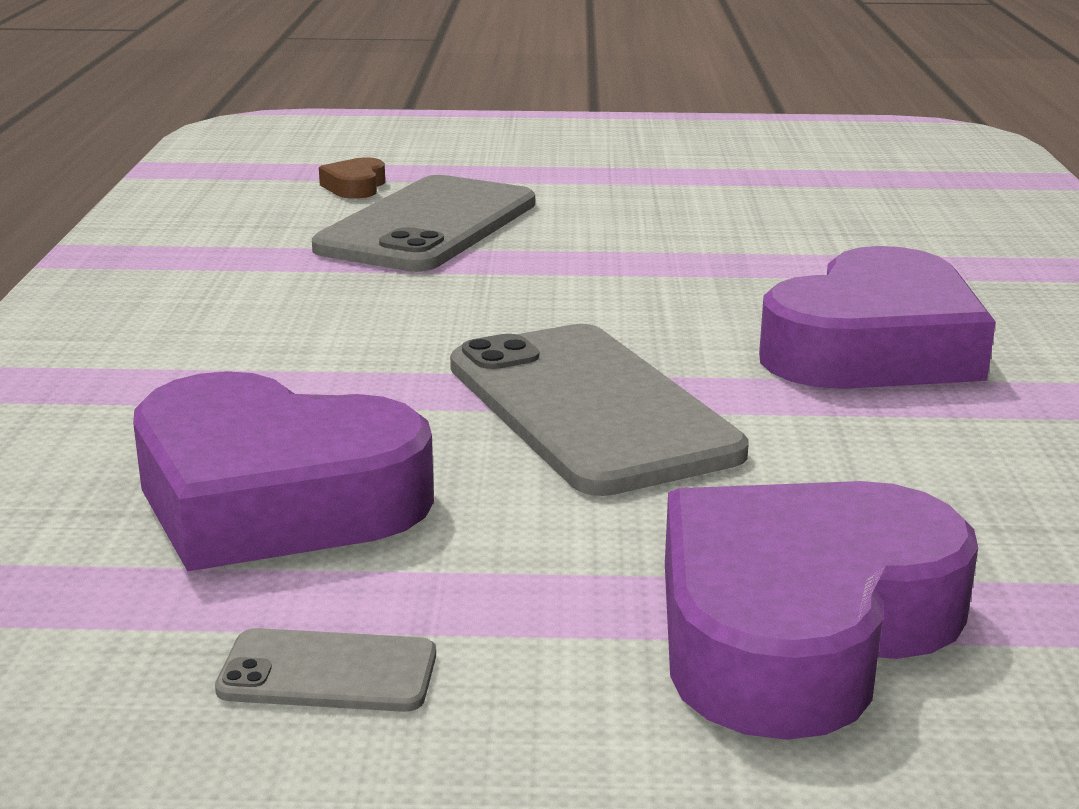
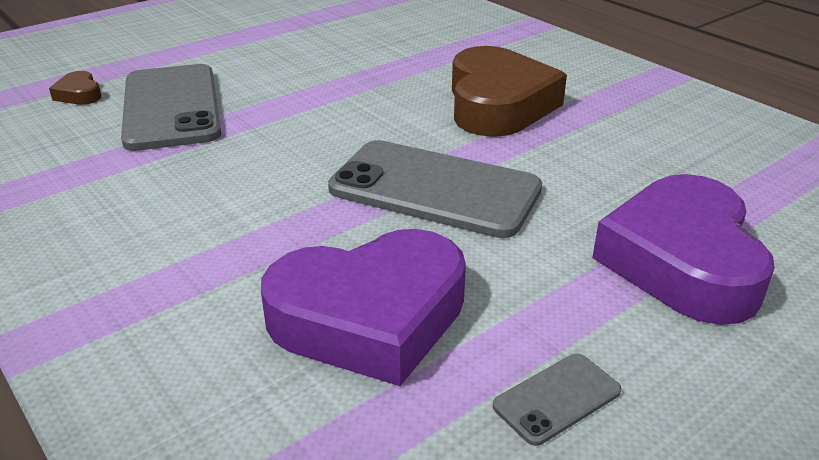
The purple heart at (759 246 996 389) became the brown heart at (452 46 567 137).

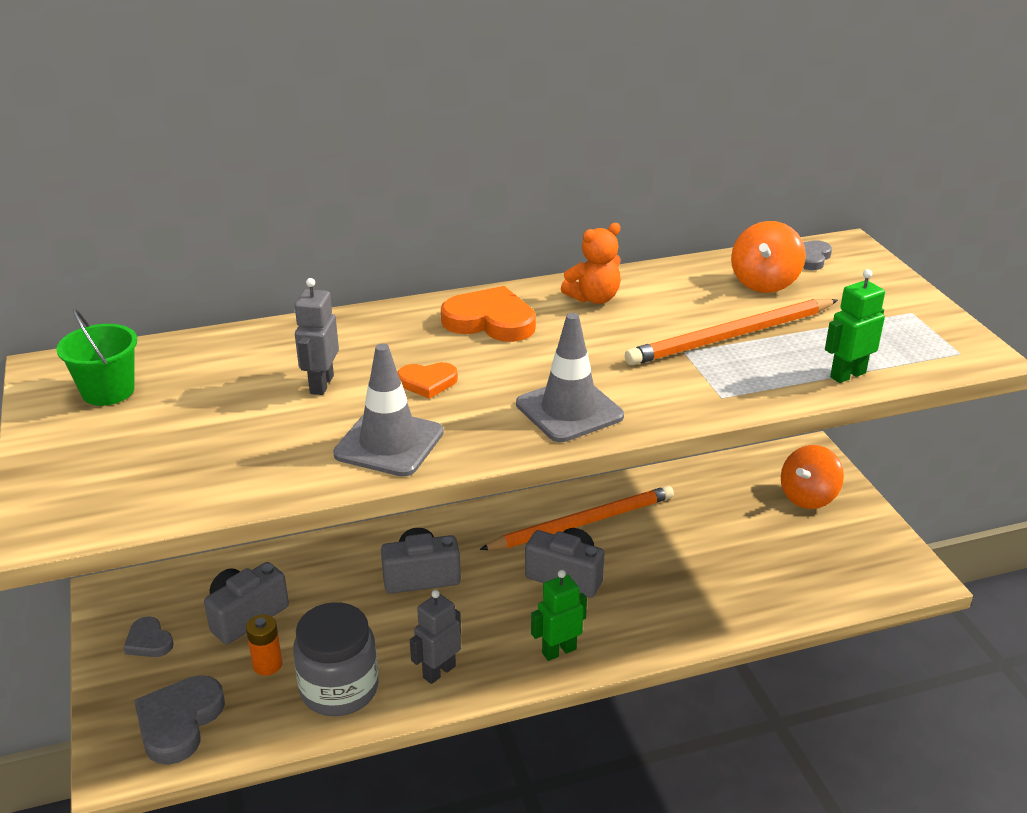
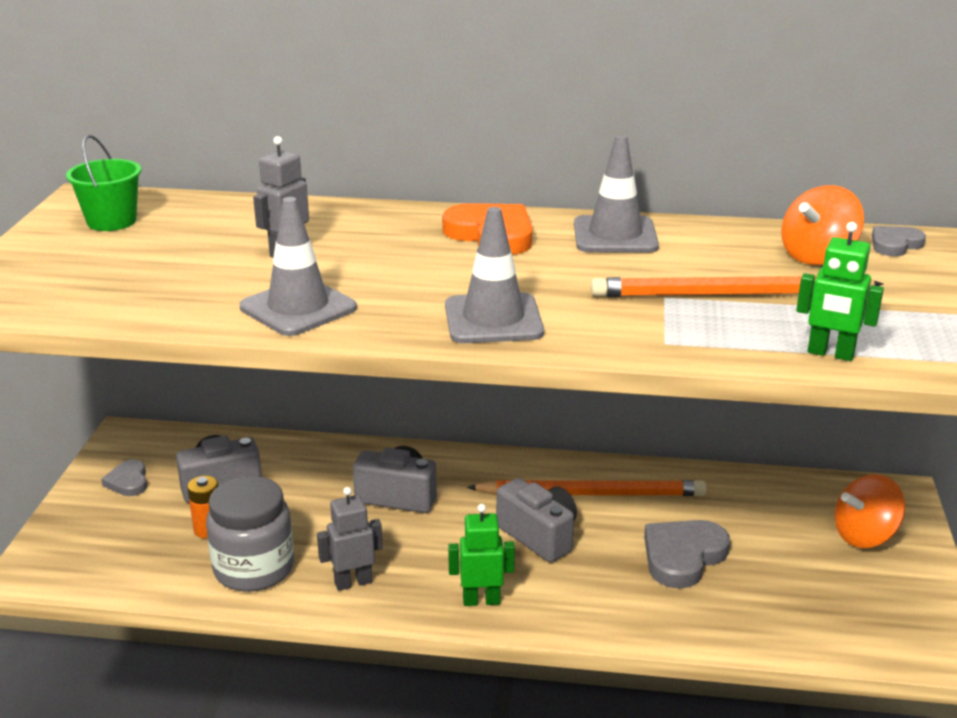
The orange heart at (397 362 458 399) disappeared. The grey heart moved from (134 675 225 765) to (644 520 730 589). The orange teddy bear at (561 223 621 304) was replaced by the grey traffic cone at (574 135 659 253). The green robot at (825 269 885 383) turned 150 degrees counterclockwise.

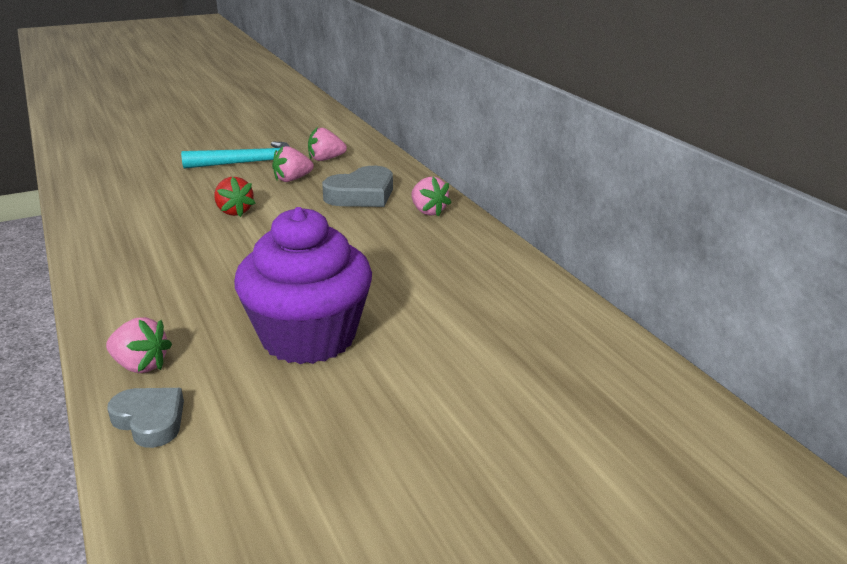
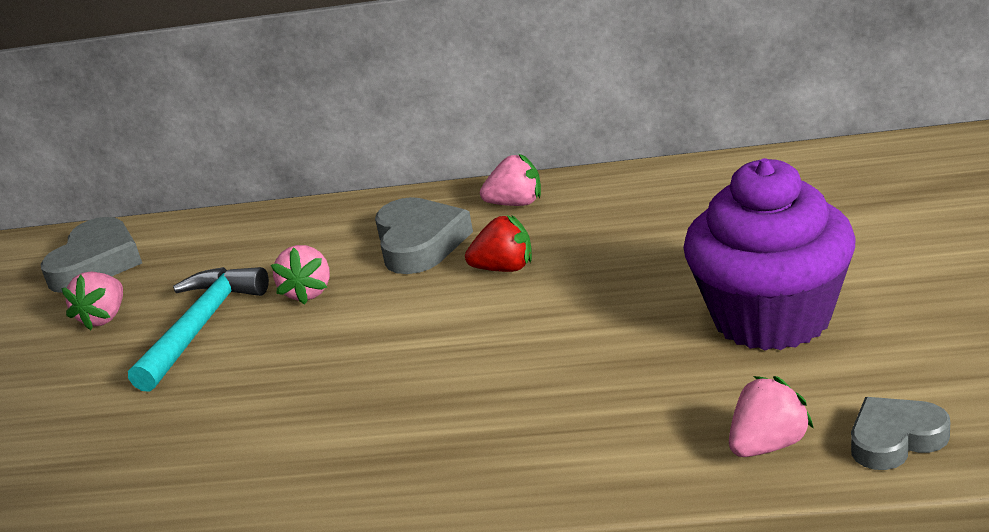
The grey heart at (40 217 142 293) appeared. The red strawberry moved from (214 177 255 217) to (465 215 532 272). The pink strawberry moved from (308 127 347 161) to (61 272 123 330).

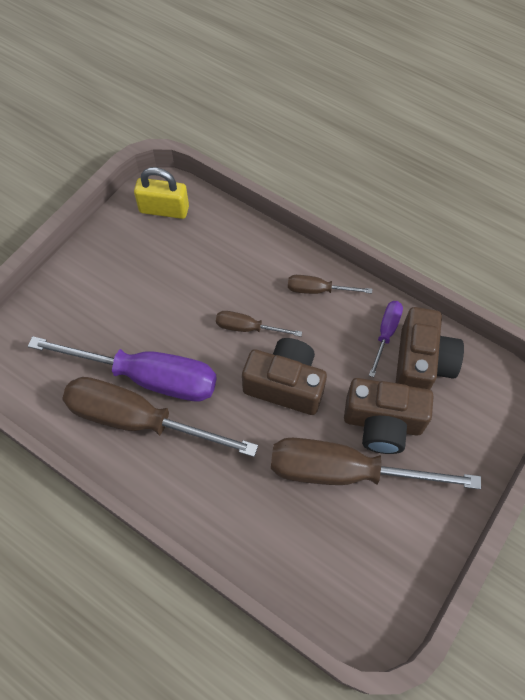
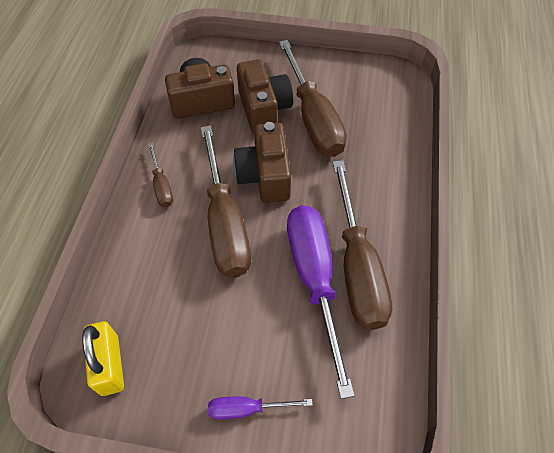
The purple screwdriver moved from (369 301 403 377) to (208 396 313 420). The brown screwdriver at (216 311 302 337) changed to 2.13 times the size.

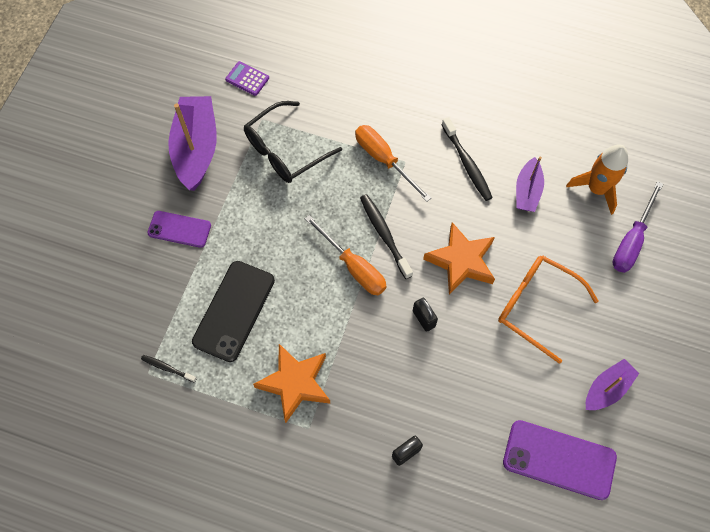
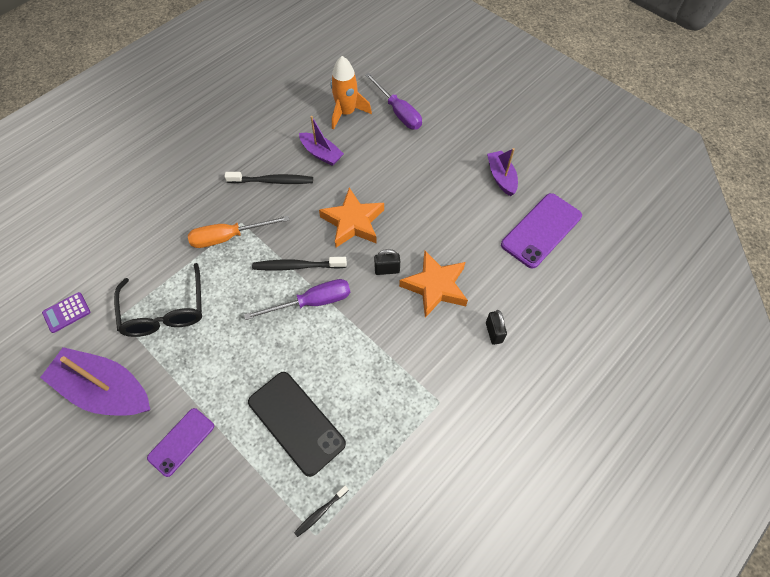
The orange glasses at (498 255 598 364) disappeared. The orange star moved from (253 344 331 423) to (399 251 468 318). The orange screwdriver at (305 215 387 295) became the purple screwdriver at (244 279 350 320).

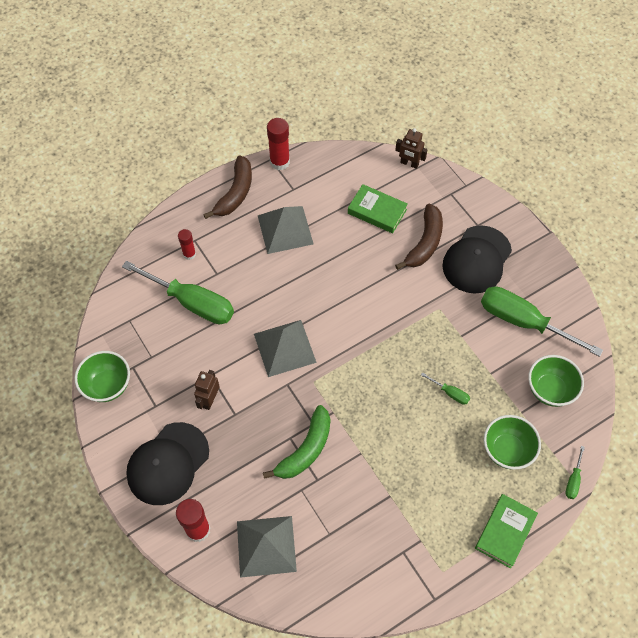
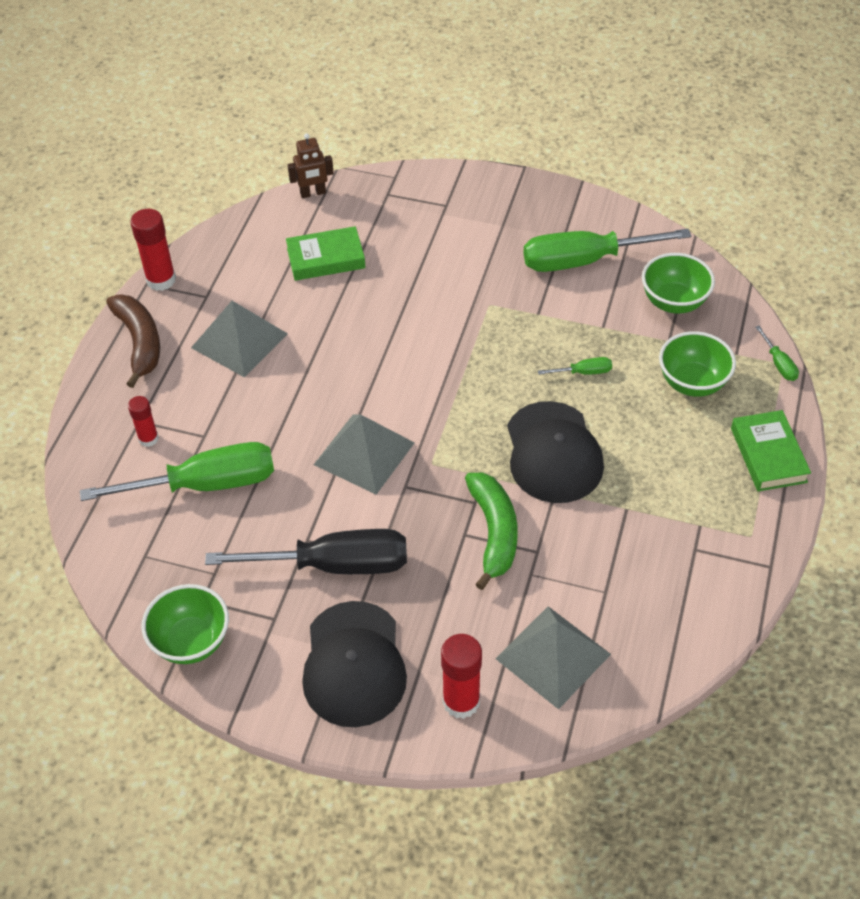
The brown banana at (395 204 443 270) disappeared. The black cap moved from (442 225 512 294) to (507 401 604 503). The brown robot at (194 370 220 410) was replaced by the black screwdriver at (205 529 407 574).

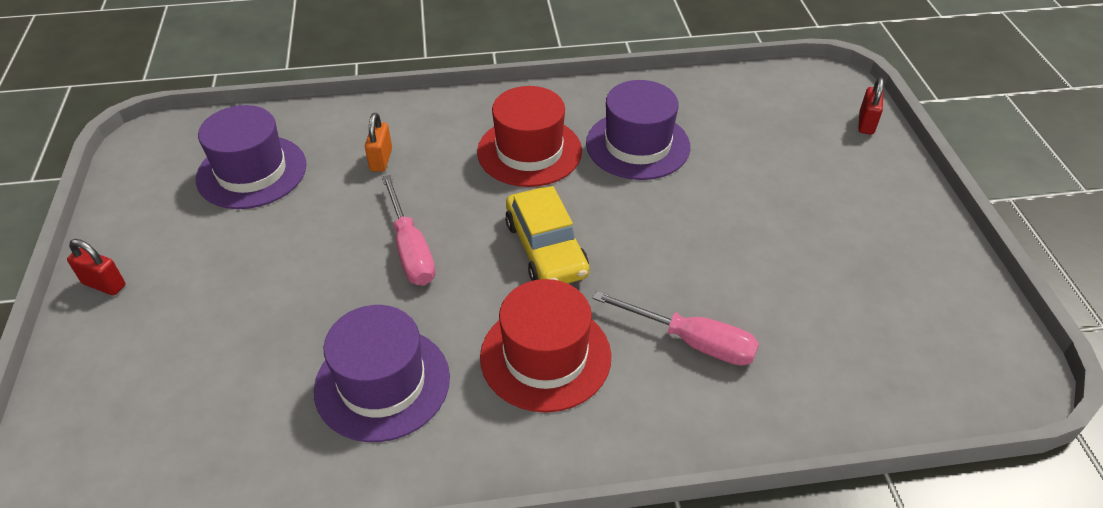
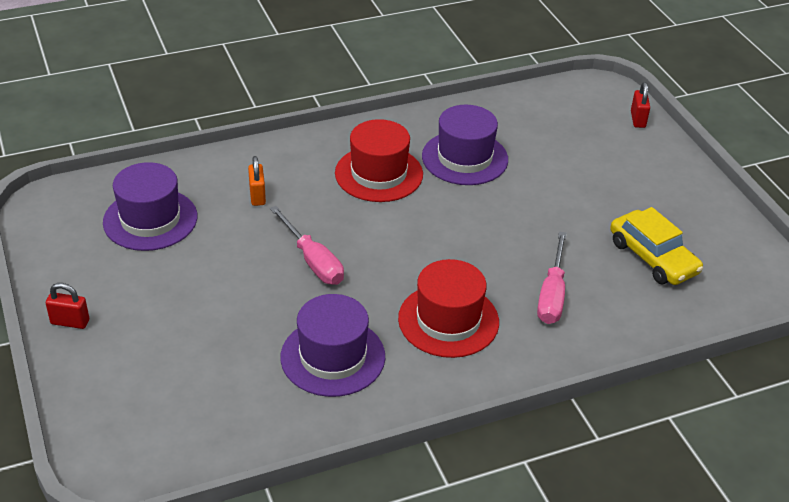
The yellow car moved from (505 186 589 284) to (610 207 703 285). The pink screwdriver at (593 291 759 366) turned 90 degrees clockwise.

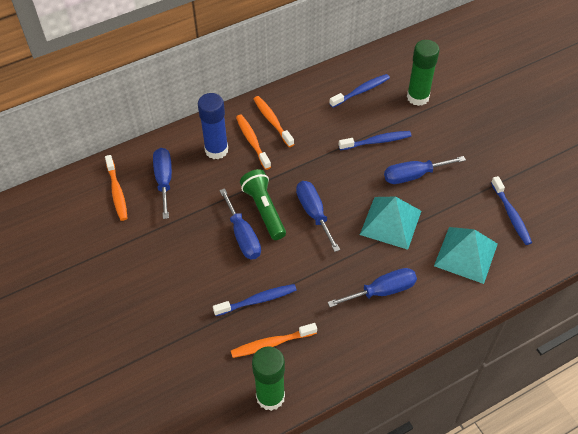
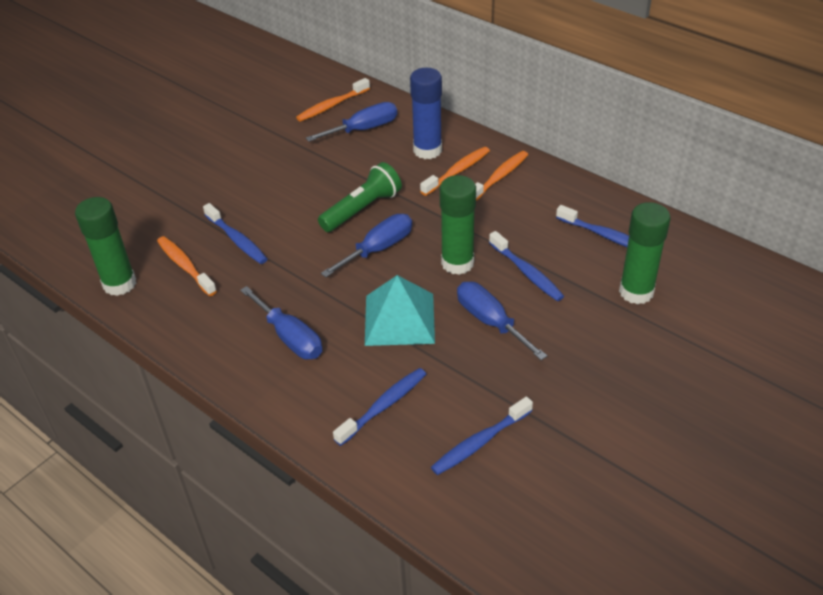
The blue screwdriver at (219 188 261 259) disappeared. The green glue stick at (440 175 476 275) appeared. The turquoise pyramid at (434 227 498 284) was replaced by the blue toothbrush at (333 368 426 446).

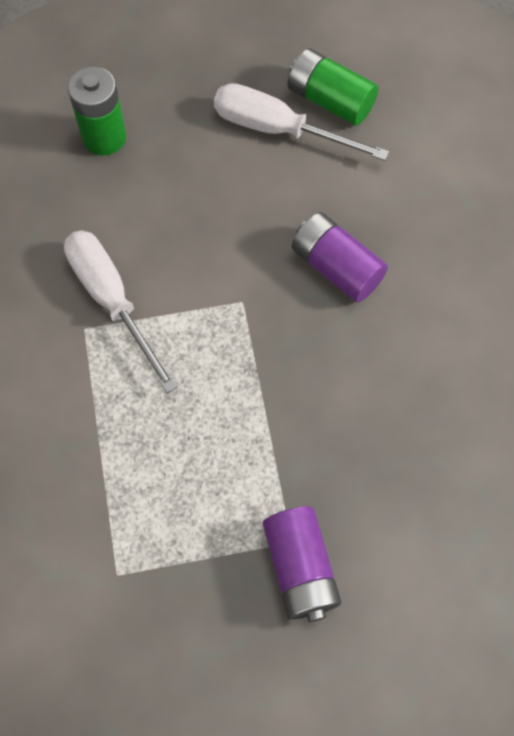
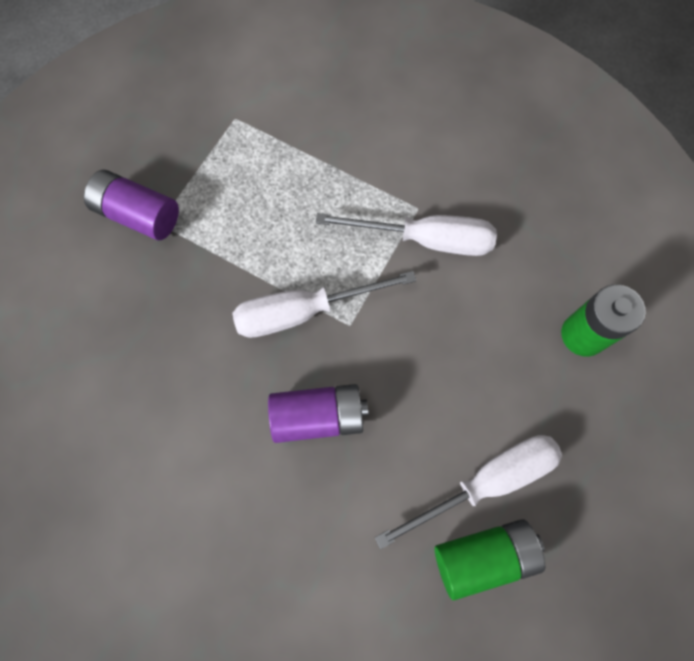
The white screwdriver at (232 271 417 338) appeared.

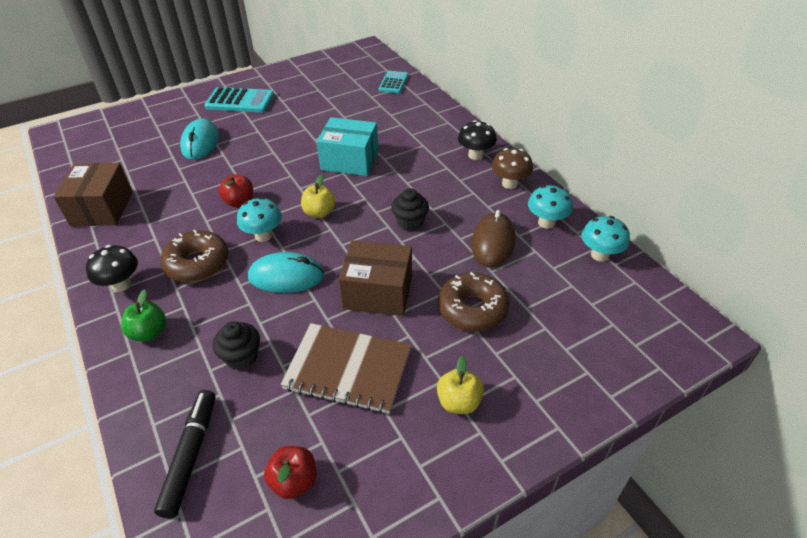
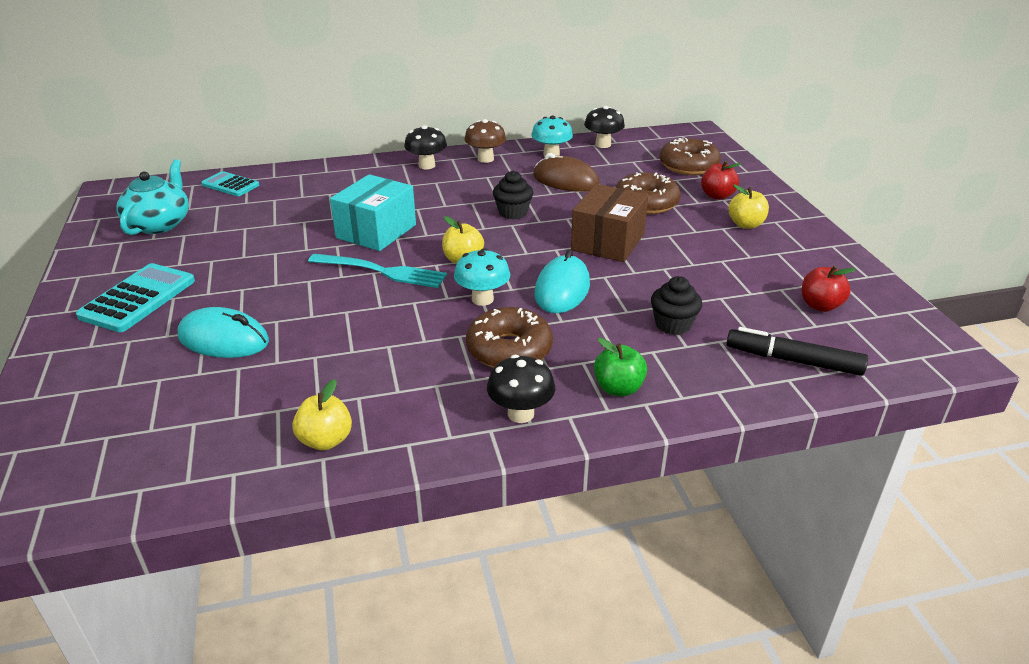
The brown notebook at (280 323 411 414) disappeared. The turquoise teapot at (116 159 189 235) appeared. The turquoise fork at (308 254 447 288) appeared. The brown donut at (659 138 721 175) appeared. The red apple moved from (219 174 253 207) to (701 161 742 200). The brown box at (53 163 133 226) was replaced by the yellow apple at (292 379 352 451). The turquoise mushroom at (582 216 630 262) became the black mushroom at (584 106 625 148).

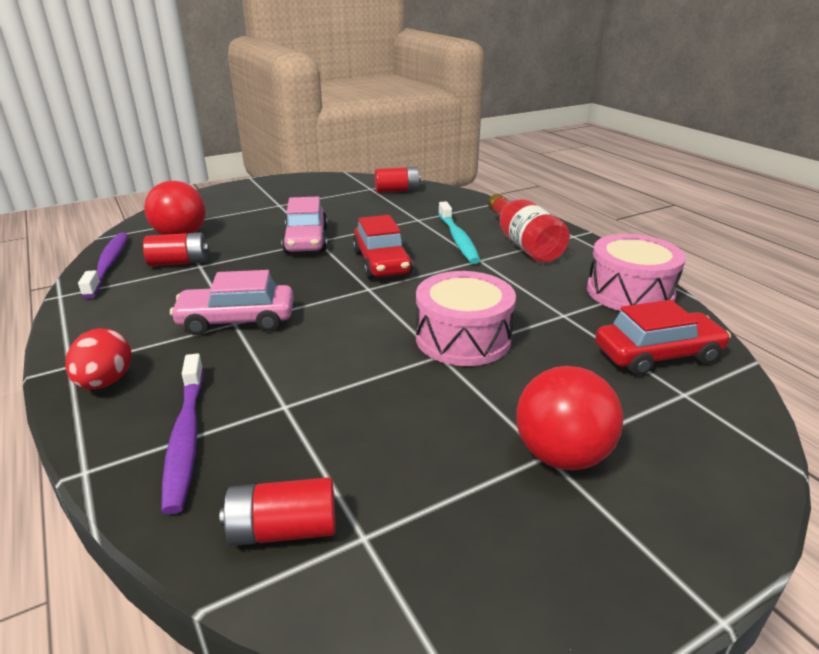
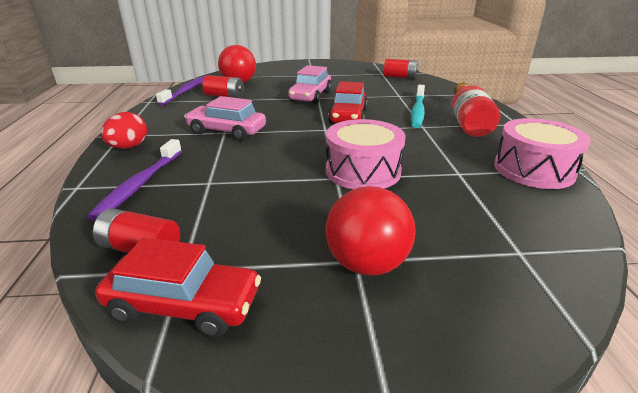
The red car moved from (595 300 731 376) to (95 238 261 337).

